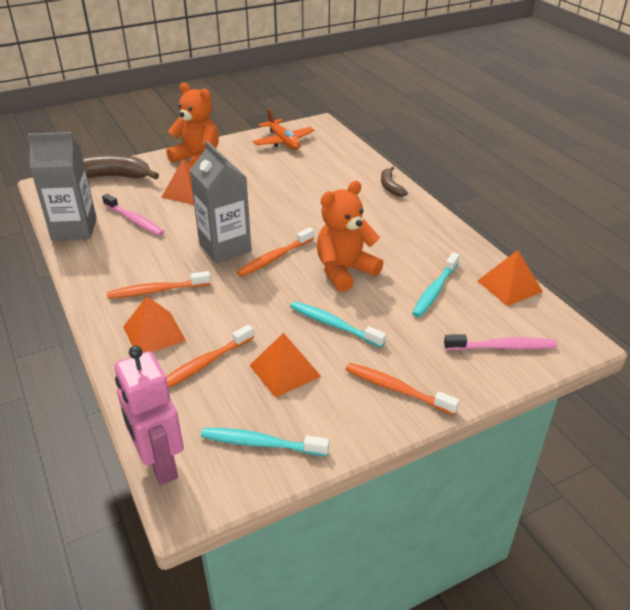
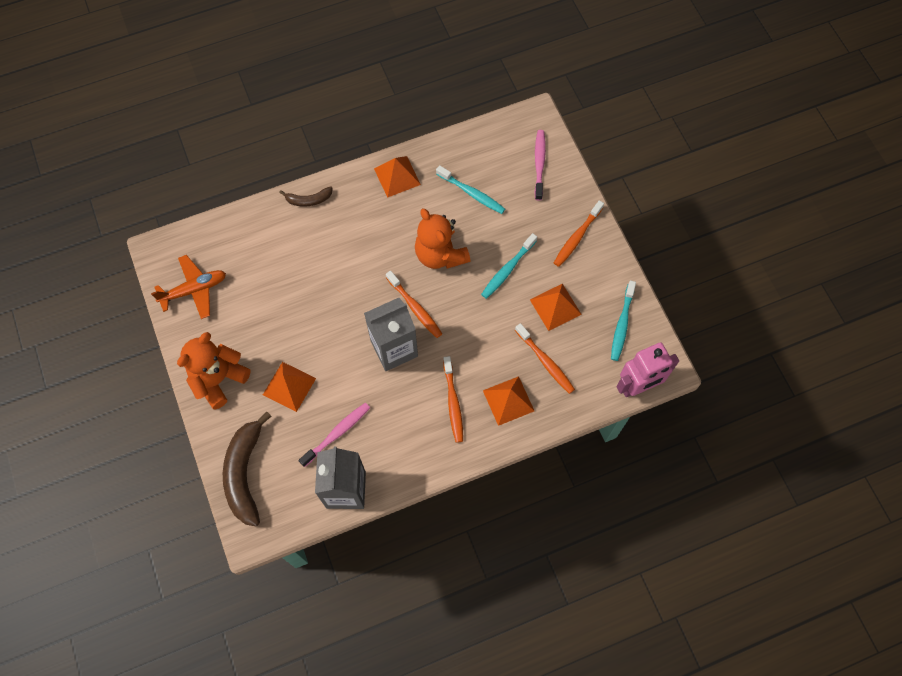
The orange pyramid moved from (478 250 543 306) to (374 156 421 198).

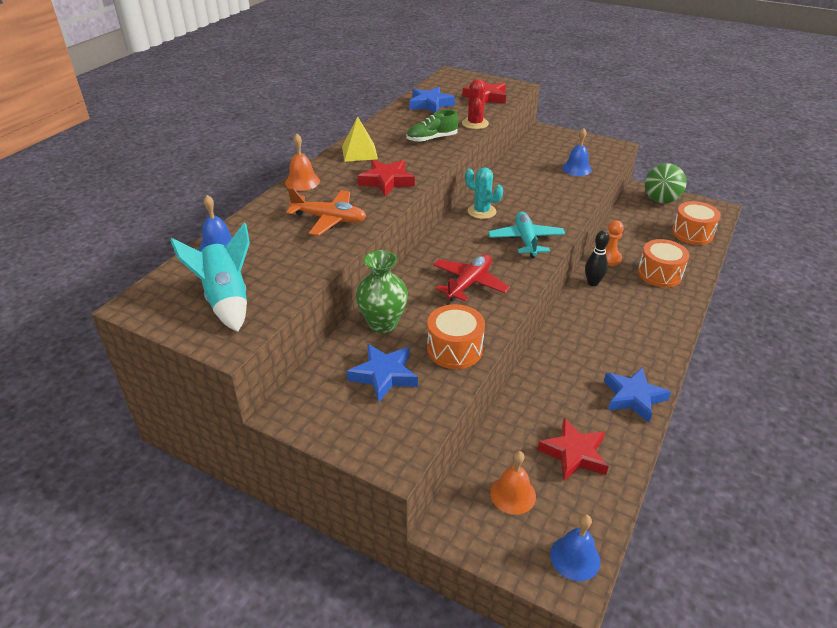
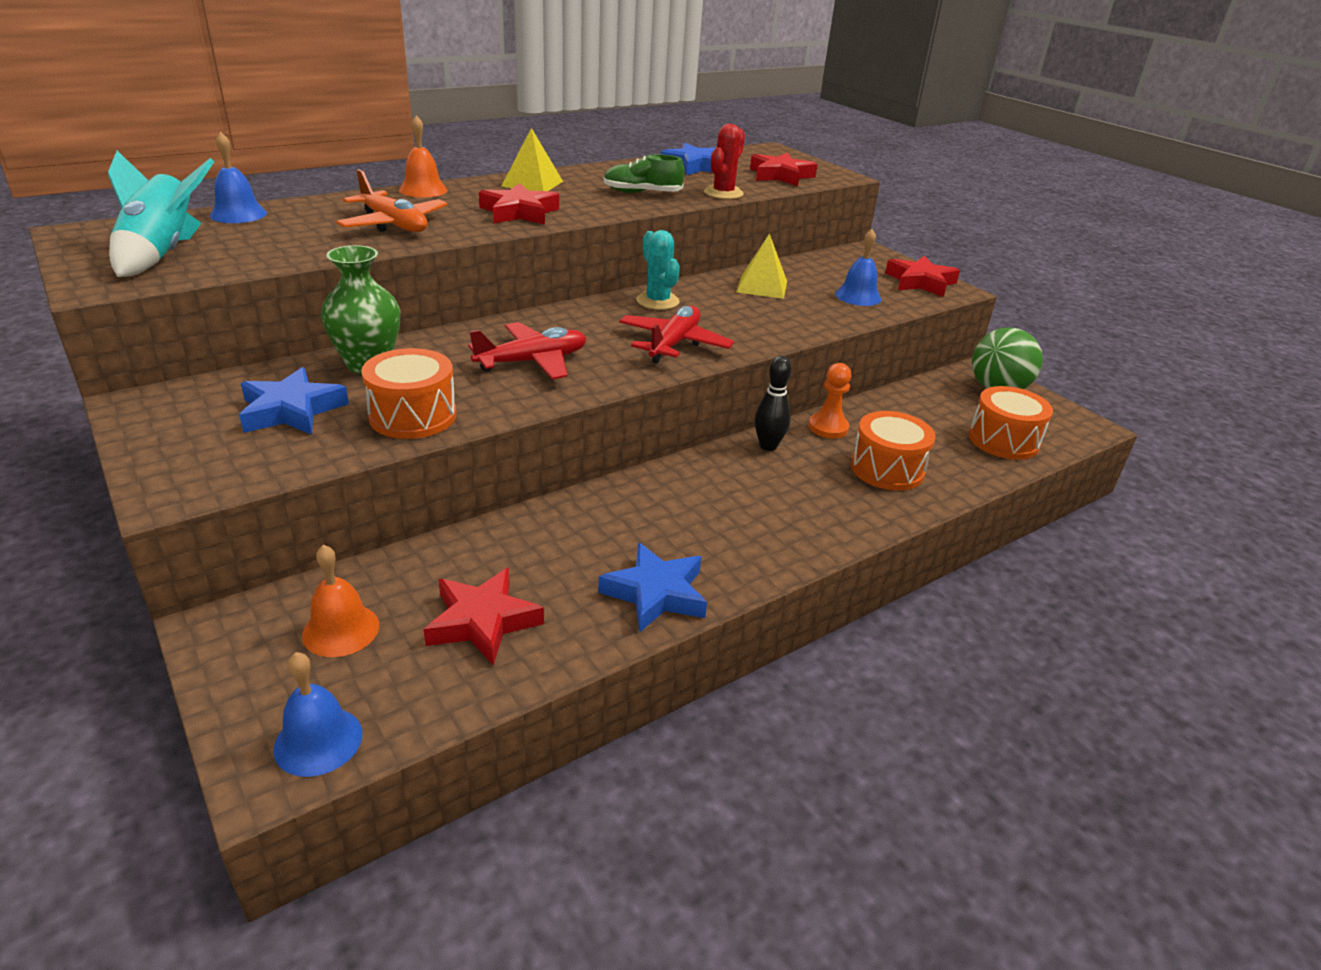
The yellow pyramid at (736 233 787 299) appeared. The red star at (885 256 960 297) appeared. The turquoise plane at (488 212 565 258) became the red plane at (619 306 734 363).

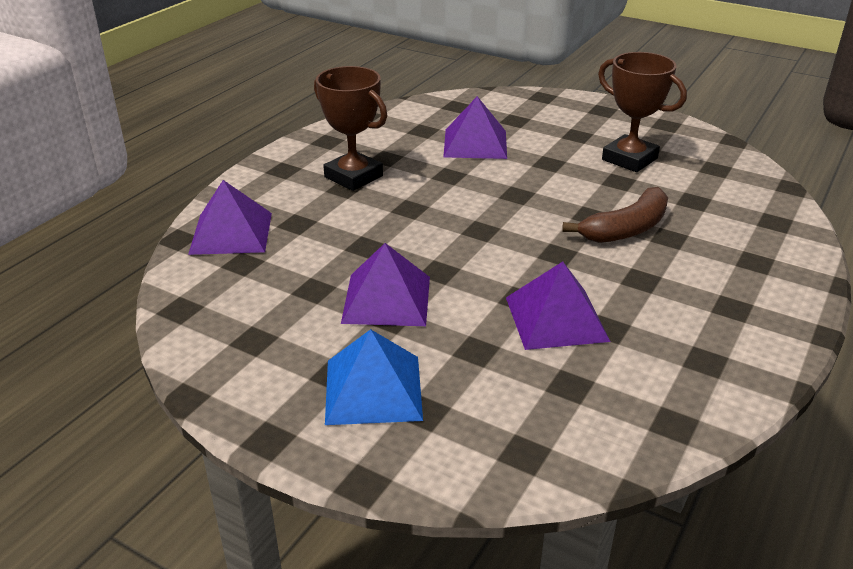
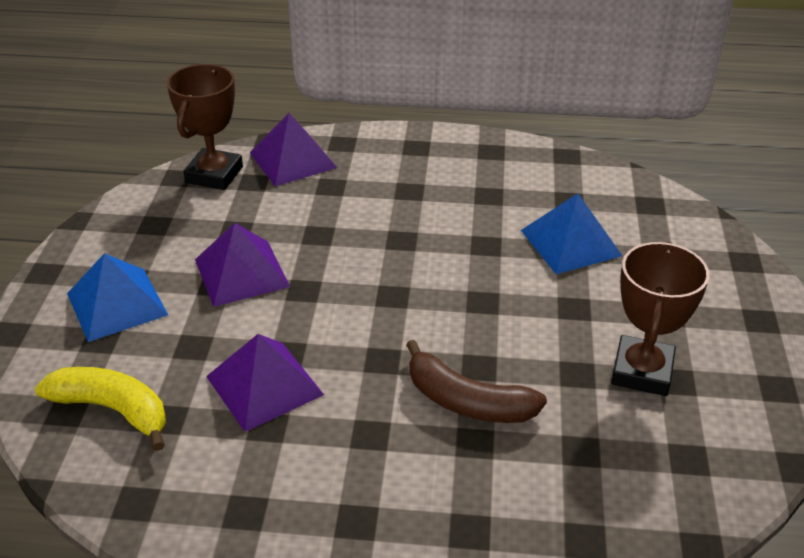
The yellow banana at (35 367 166 451) appeared. The brown trophy moved from (314 66 387 191) to (167 64 243 190). The purple pyramid at (443 96 507 159) became the blue pyramid at (521 193 622 274).

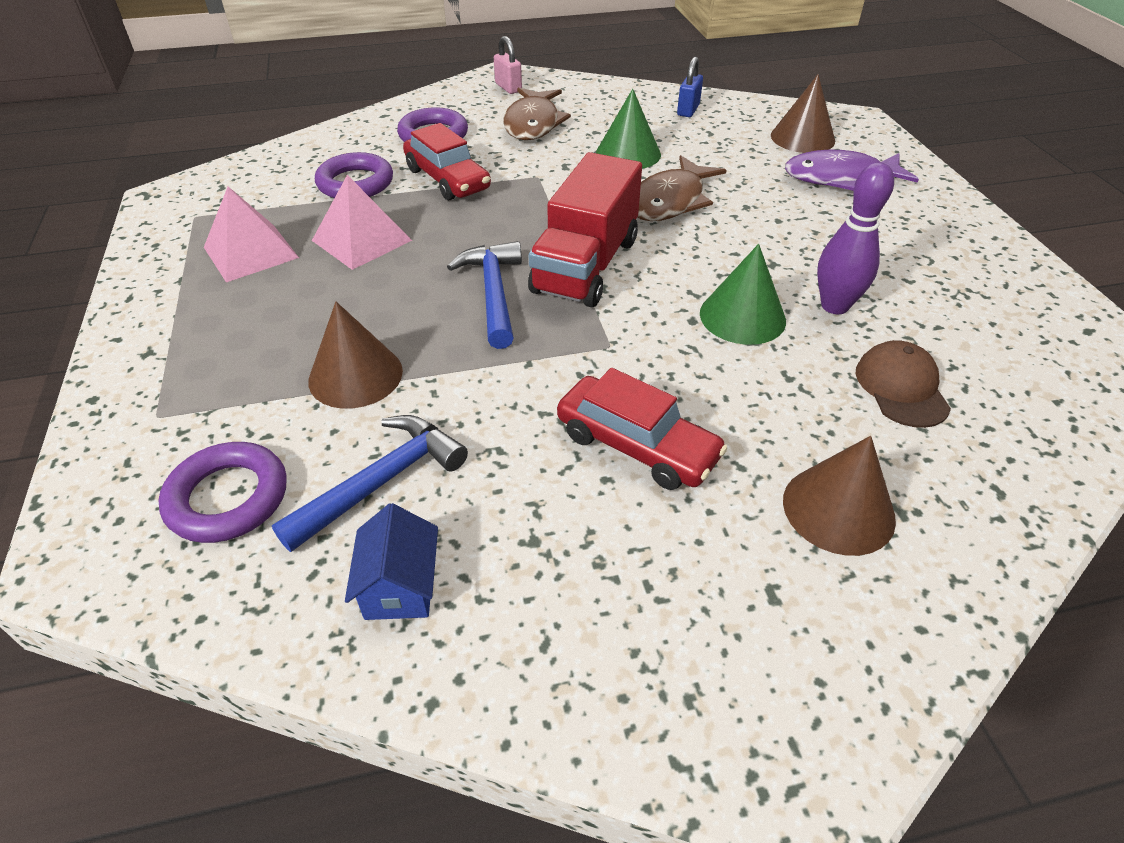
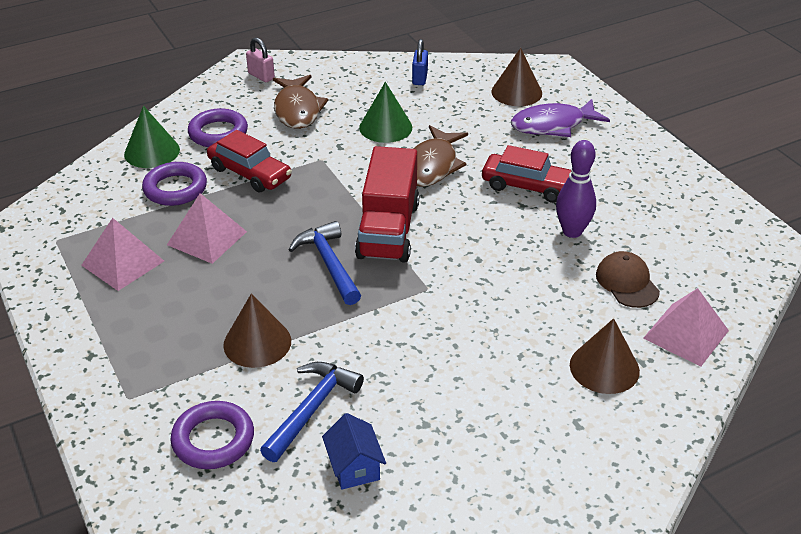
The pink pyramid at (643 288 729 367) appeared. The red car moved from (557 368 728 490) to (482 145 571 203). The green cone moved from (700 244 786 345) to (124 106 180 168).

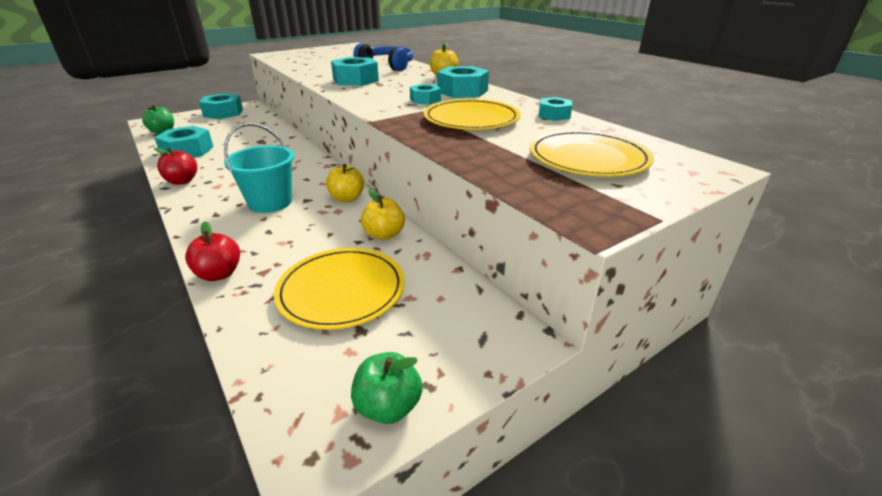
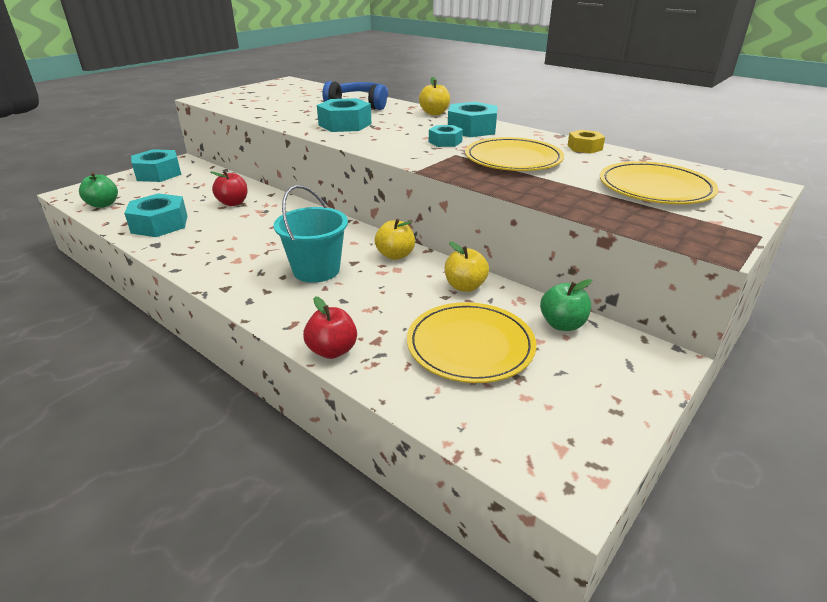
The red apple moved from (154 148 197 185) to (211 171 247 206). The green apple moved from (351 352 423 424) to (540 279 592 331). The turquoise nut at (539 97 572 121) became the yellow nut at (567 130 605 154).

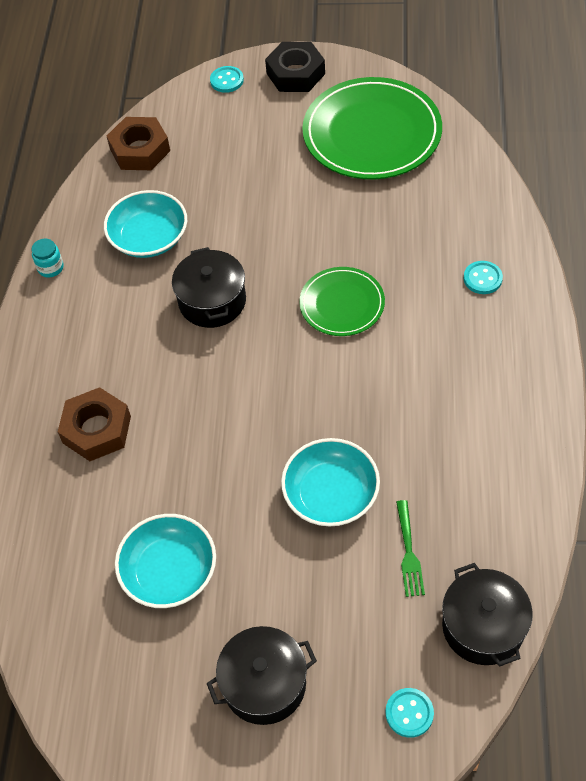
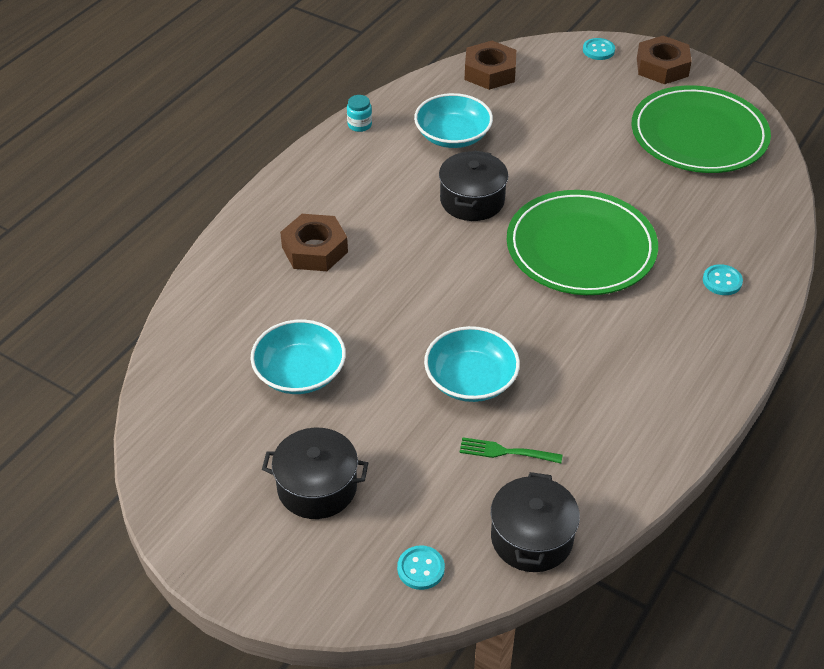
The black nut at (265 42 325 92) became the brown nut at (637 36 692 84). The green fork at (396 500 425 597) turned 75 degrees clockwise. The green plate at (299 267 385 336) changed to 1.80 times the size.

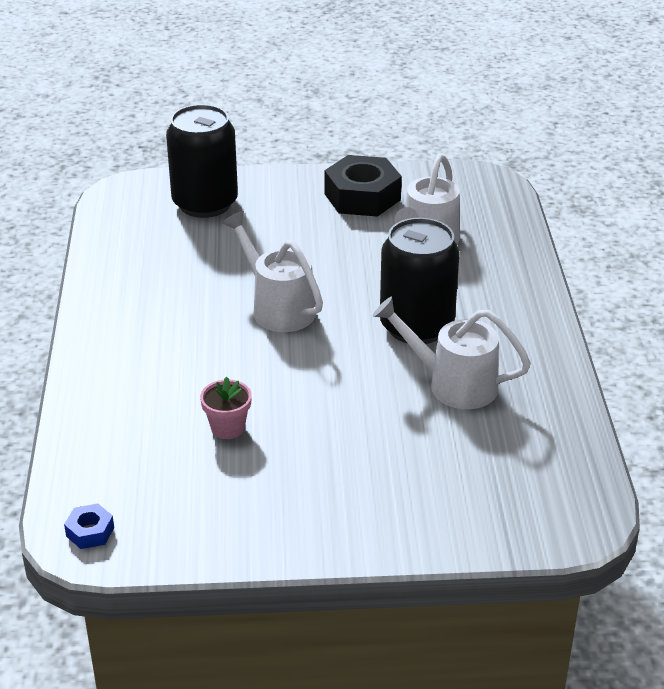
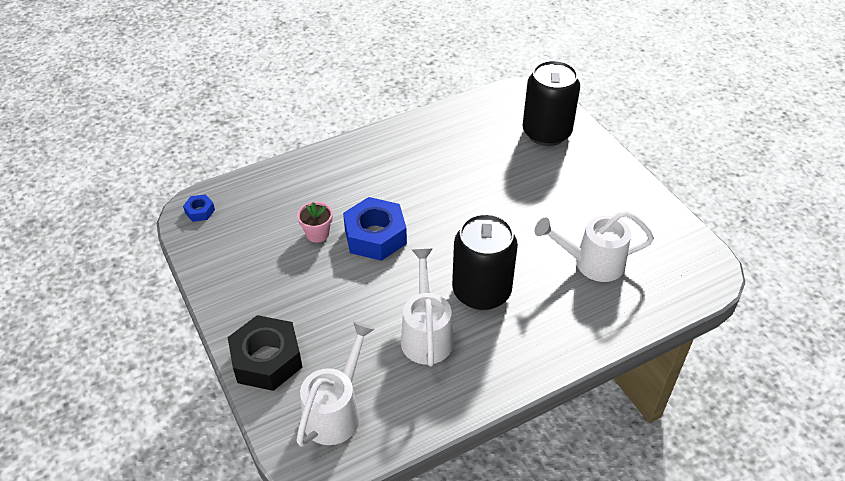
The blue nut at (343 197 407 261) appeared. The white watering can moved from (222 211 323 332) to (297 321 374 447). The black nut moved from (324 155 402 217) to (228 315 302 391).

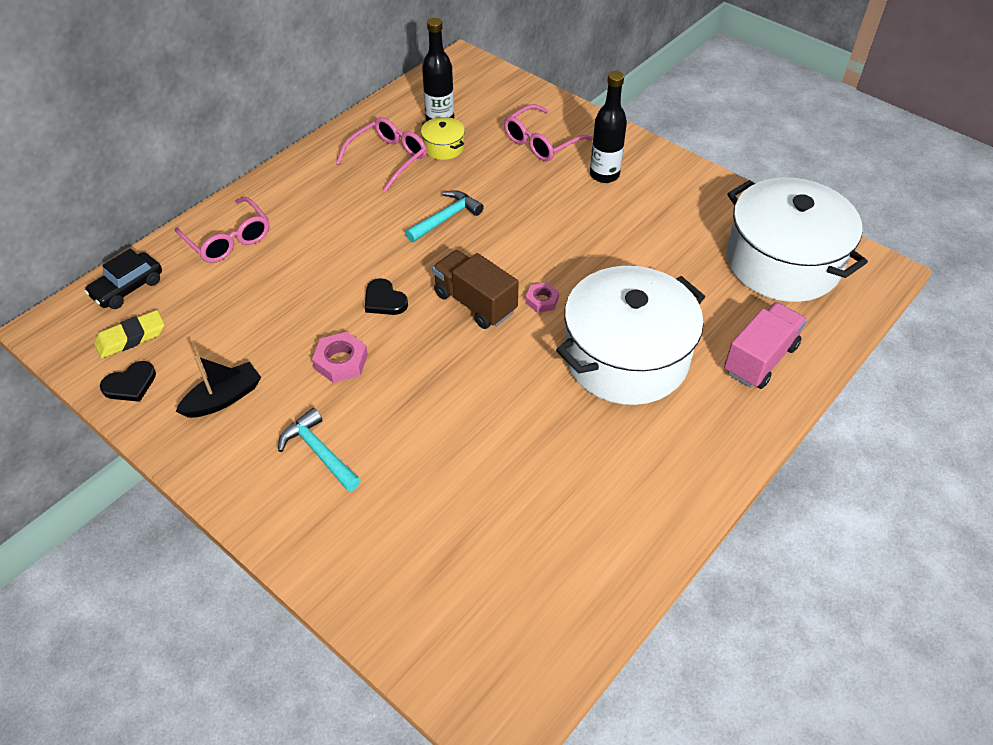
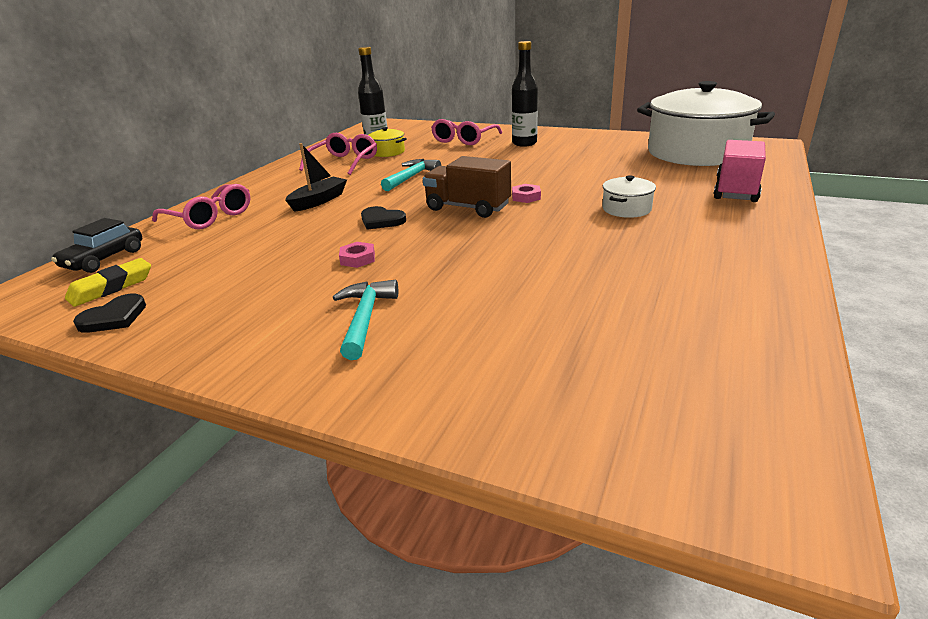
The black boat moved from (175 356 261 418) to (285 143 347 212). The turquoise hammer at (278 408 361 492) turned 60 degrees clockwise. The pink nut at (312 332 368 383) changed to 0.66 times the size. The white pot at (556 266 705 405) changed to 0.40 times the size.

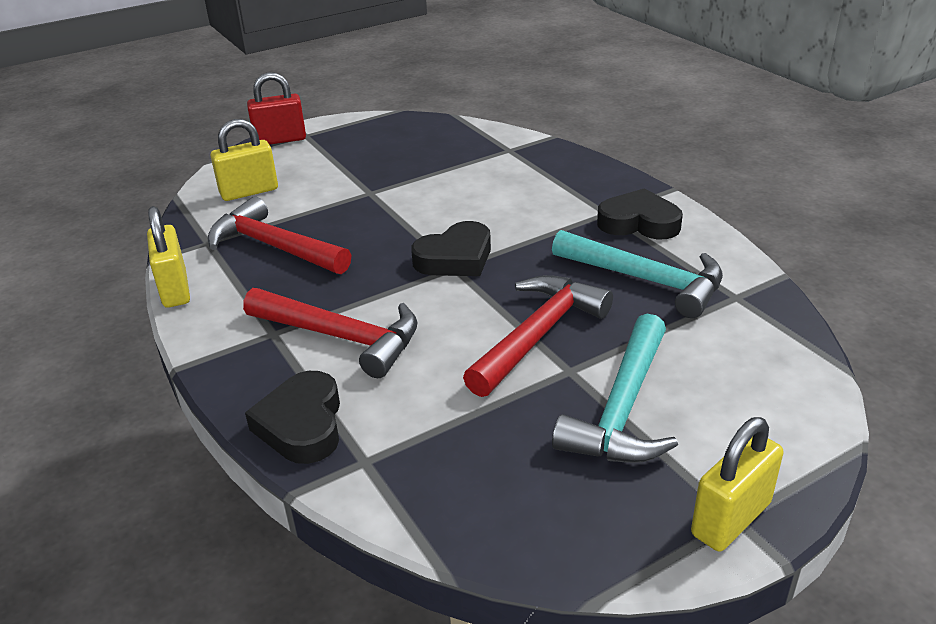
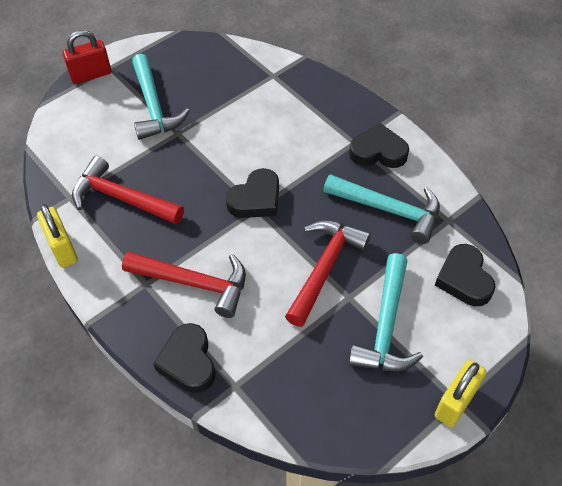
The yellow padlock at (211 119 278 201) disappeared. The turquoise hammer at (132 54 190 140) appeared. The black heart at (435 244 496 306) appeared.

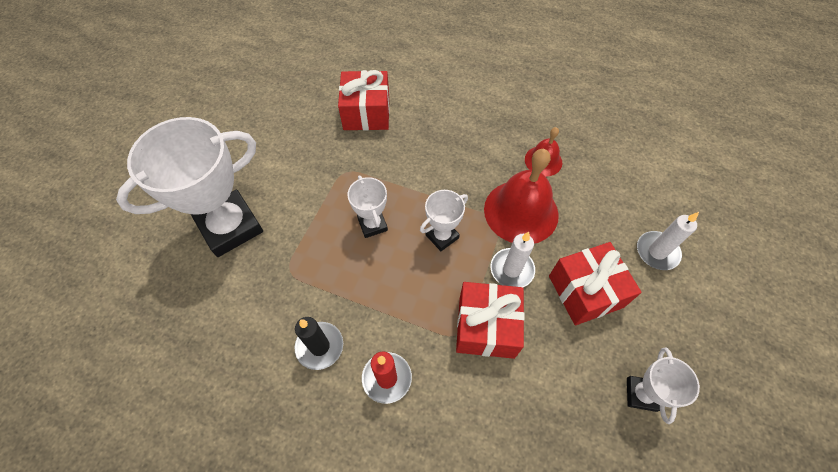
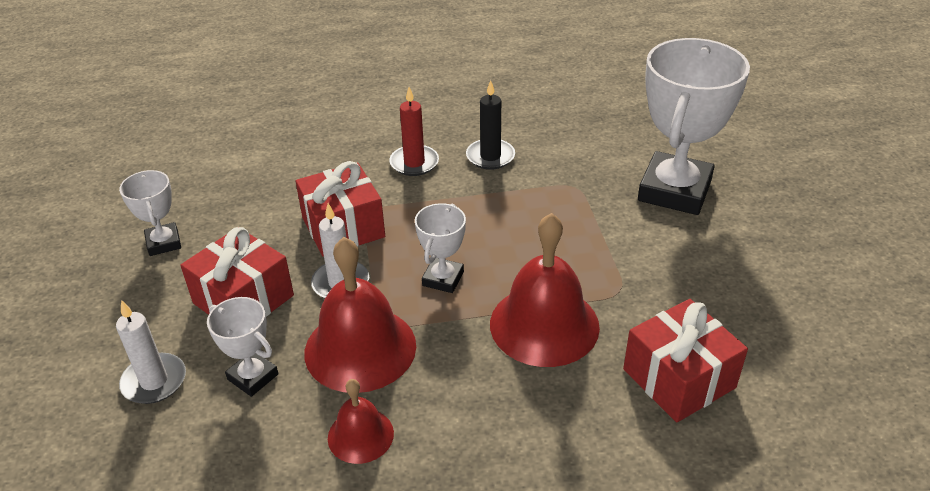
The red bell at (490 213 600 367) appeared. The white trophy moved from (347 176 388 238) to (207 297 278 397).

